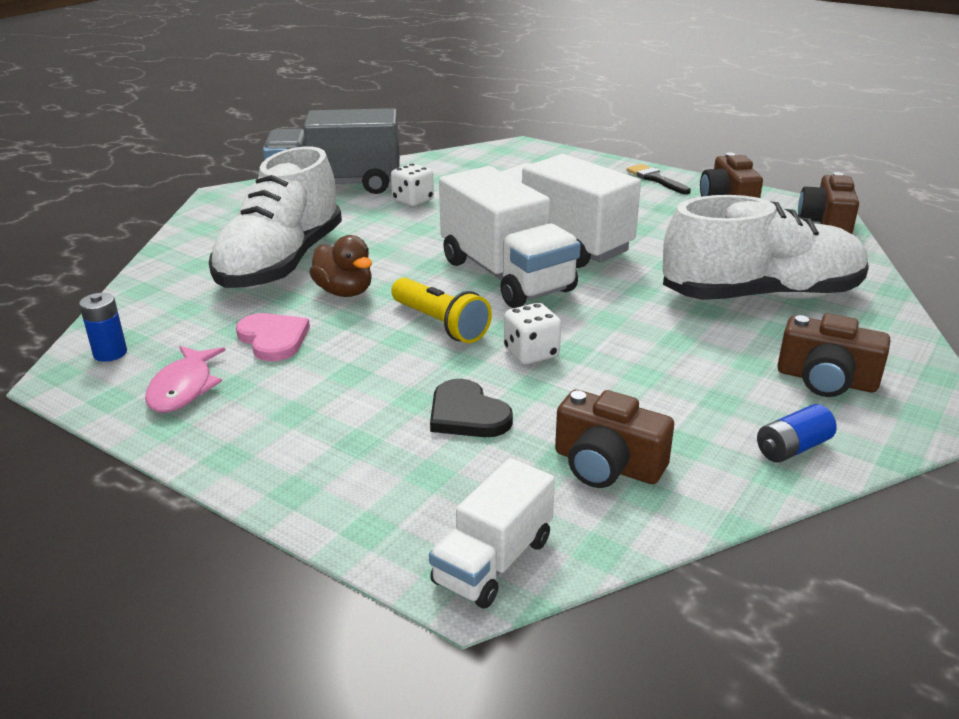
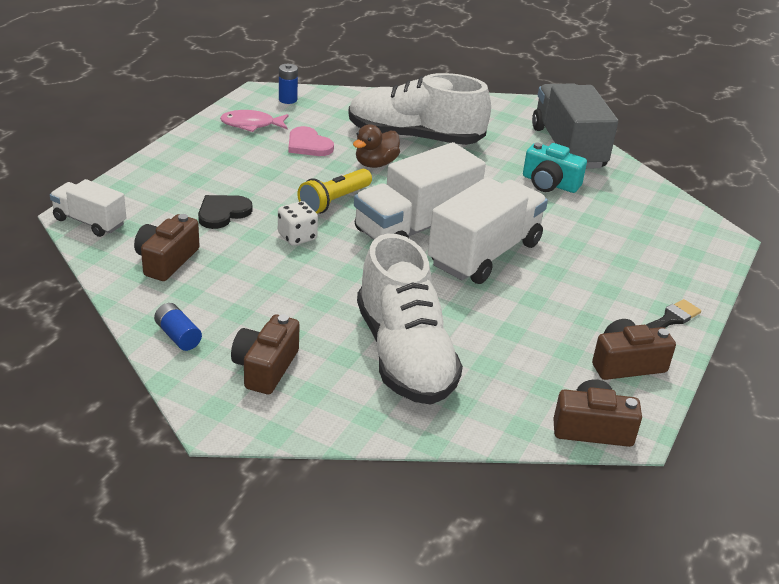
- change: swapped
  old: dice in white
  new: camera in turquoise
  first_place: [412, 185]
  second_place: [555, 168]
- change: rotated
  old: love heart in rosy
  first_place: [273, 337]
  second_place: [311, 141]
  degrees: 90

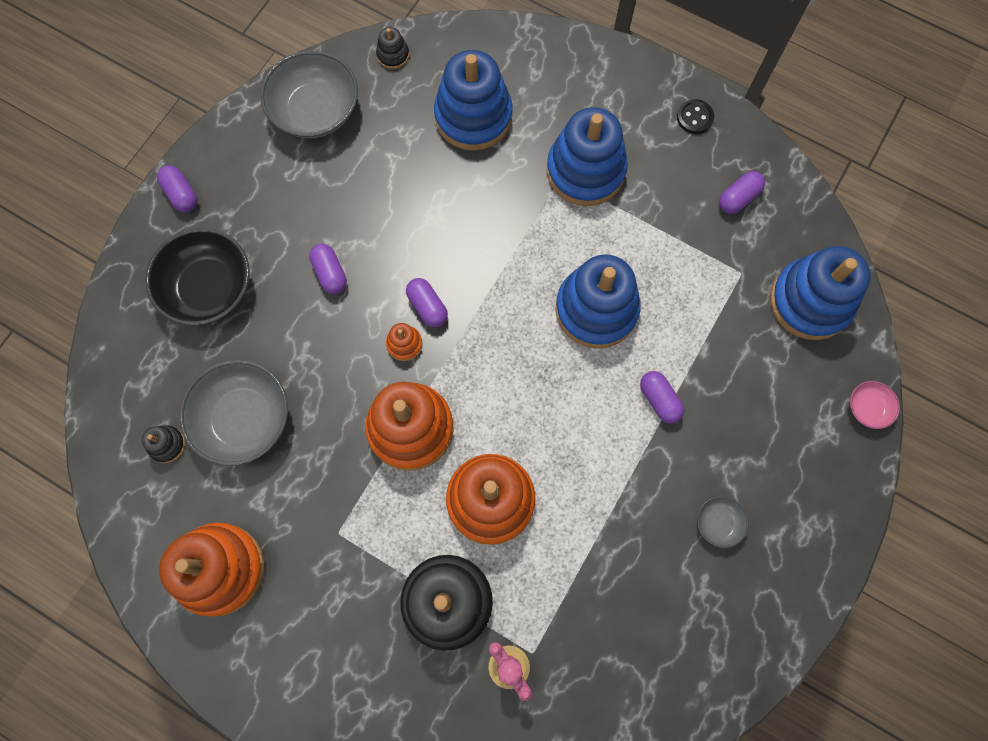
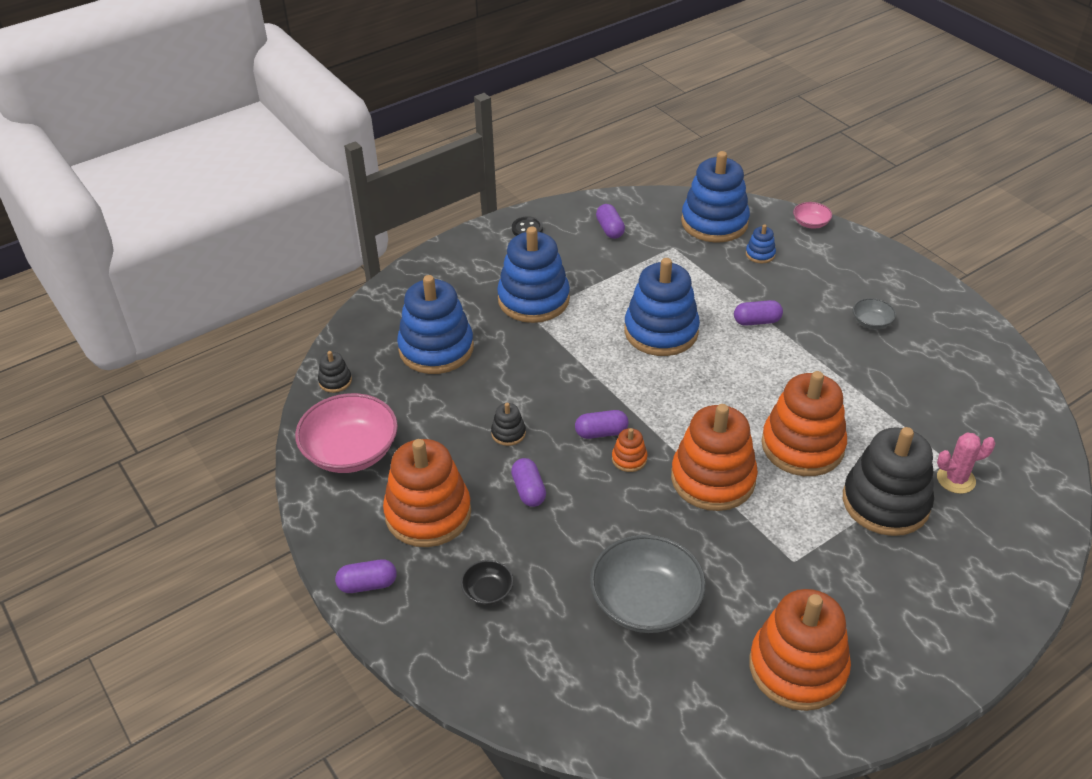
- change: repainted
  old: serving bowl in gray
  new: serving bowl in rosy
  first_place: [309, 94]
  second_place: [346, 433]
- change: scaled
  old: serving bowl in black
  first_place: [197, 277]
  second_place: [487, 582]
  factor: 0.47
- change: rotated
  old: pill shape in purple
  first_place: [328, 269]
  second_place: [528, 482]
  degrees: 75
- change: shifted
  old: ring stacker in black
  first_place: [163, 444]
  second_place: [508, 424]
- change: new
  new: ring stacker in cobalt
  second_place: [761, 243]
- change: new
  new: ring stacker in bright orange
  second_place: [427, 493]

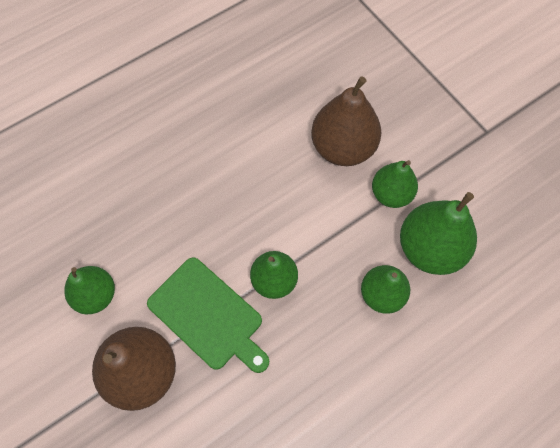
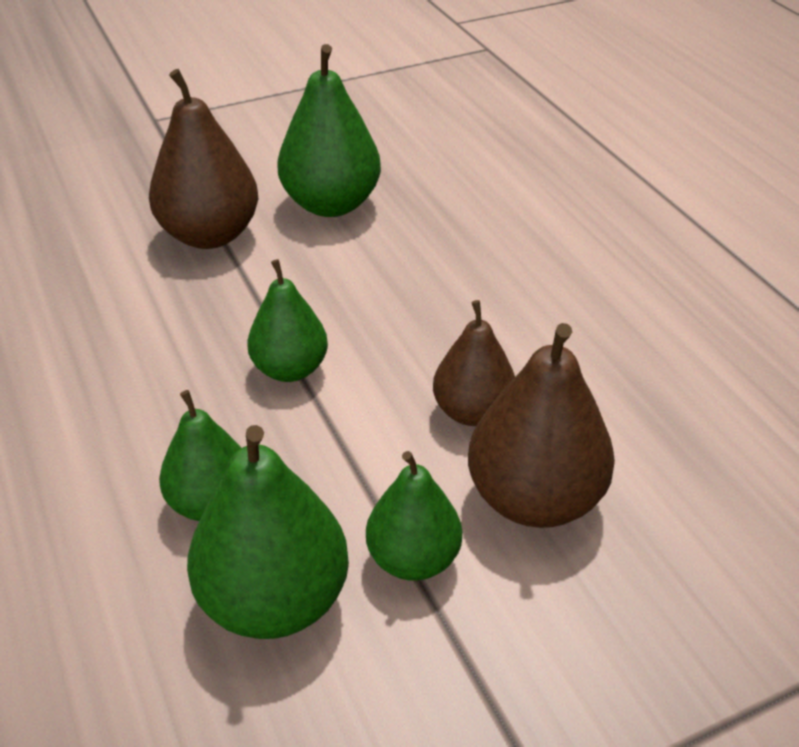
- change: gone
  old: bread board in leaf-green
  first_place: [208, 315]
- change: scaled
  old: toy pear in leaf-green
  first_place: [89, 290]
  second_place: [329, 130]
  factor: 1.56
- change: new
  new: toy pear in brown
  second_place: [474, 363]

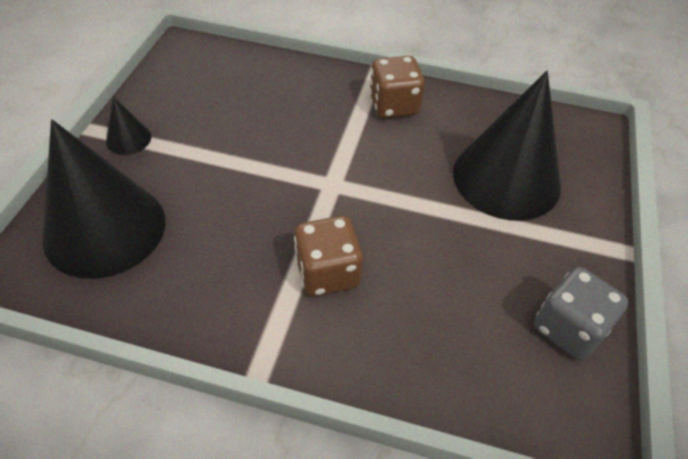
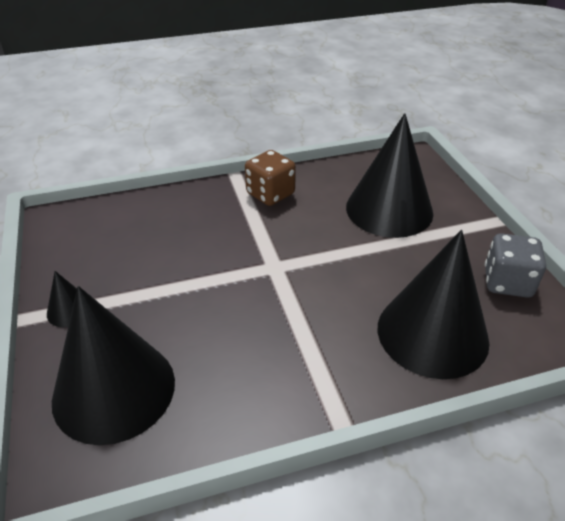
- change: gone
  old: dice in brown
  first_place: [328, 256]
- change: new
  new: solid cone in black
  second_place: [434, 304]

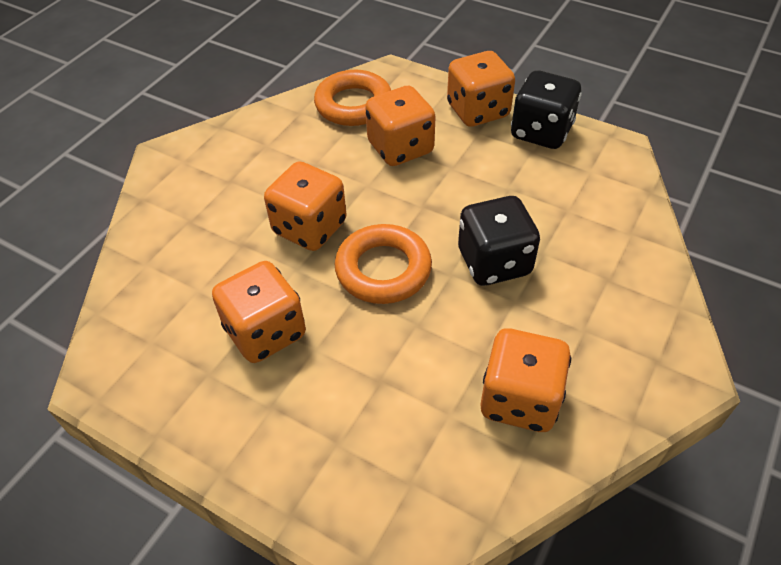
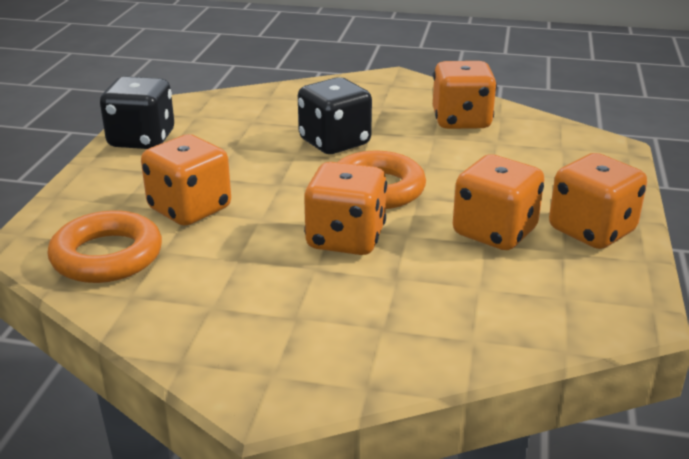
- change: shifted
  old: dice in bright orange
  first_place: [481, 89]
  second_place: [598, 201]

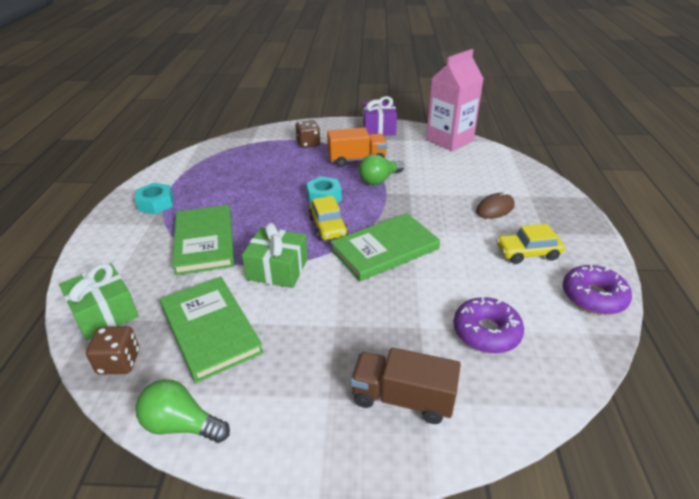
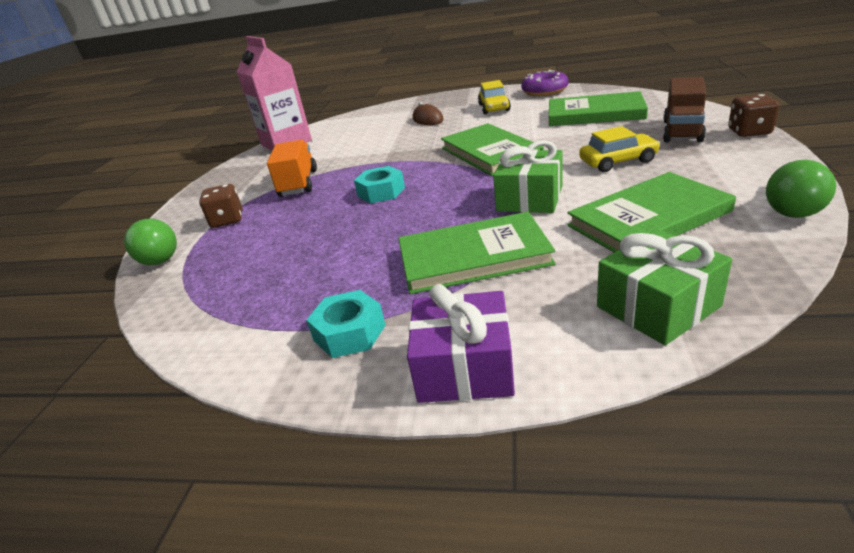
- change: shifted
  old: gift in purple
  first_place: [380, 115]
  second_place: [461, 343]
- change: shifted
  old: lightbulb in leaf-green
  first_place: [381, 169]
  second_place: [150, 242]
- change: shifted
  old: automobile in golden
  first_place: [328, 218]
  second_place: [619, 149]
- change: swapped
  old: glazed donut in purple
  new: hardback in leaf-green
  first_place: [488, 325]
  second_place: [598, 108]
- change: shifted
  old: dice in brown
  first_place: [112, 350]
  second_place: [753, 115]

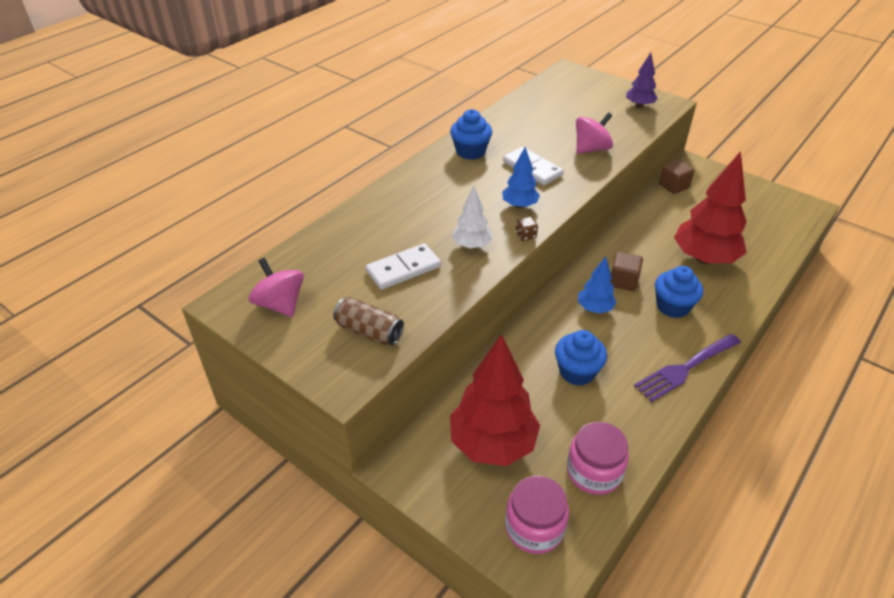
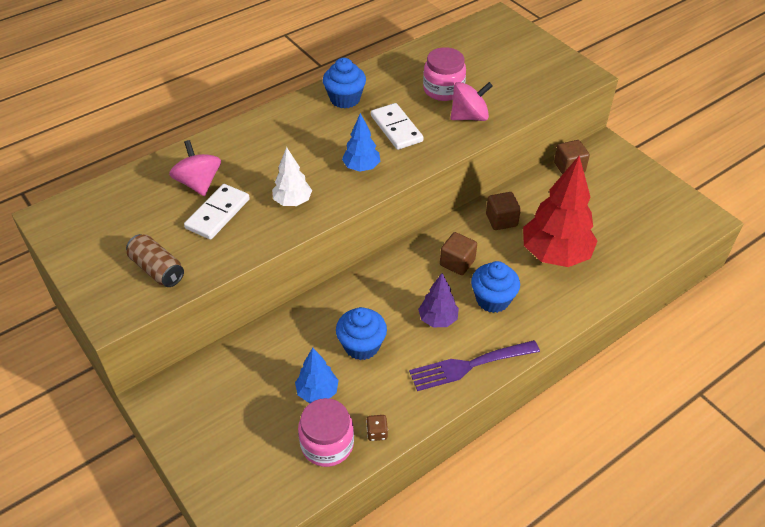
- change: shifted
  old: tree in purple
  first_place: [642, 80]
  second_place: [438, 300]
- change: shifted
  old: dice in brown
  first_place: [527, 228]
  second_place: [377, 428]
- change: rotated
  old: domino in white
  first_place: [403, 266]
  second_place: [217, 212]
  degrees: -45
- change: shifted
  old: tree in cobalt
  first_place: [597, 285]
  second_place: [317, 375]
- change: shifted
  old: whirligig in rosy
  first_place: [276, 287]
  second_place: [195, 168]
- change: gone
  old: tree in crimson
  first_place: [495, 400]
- change: shifted
  old: preserve jar in rosy
  first_place: [537, 515]
  second_place: [444, 74]
- change: new
  new: solid cube in brown
  second_place: [503, 211]

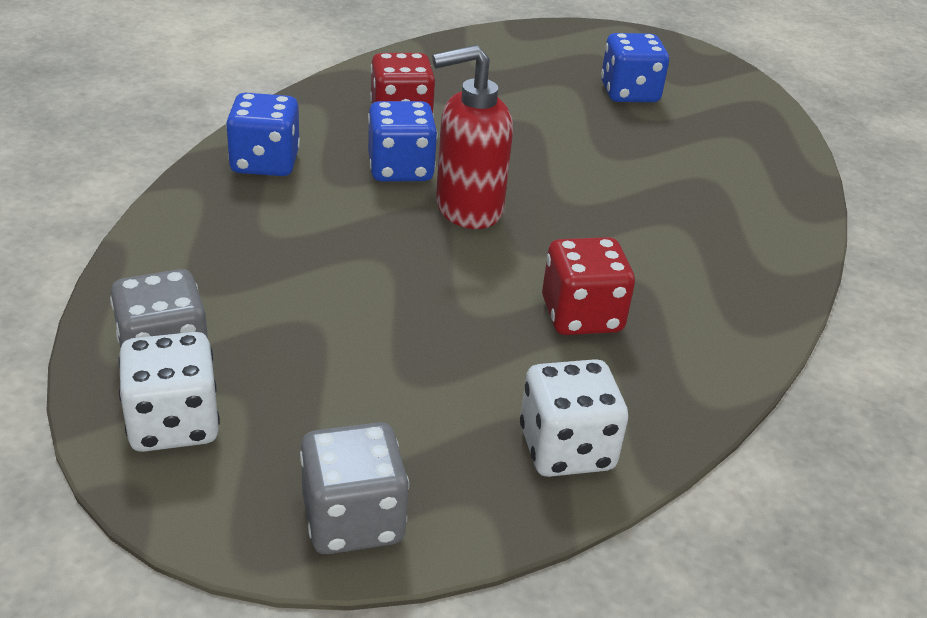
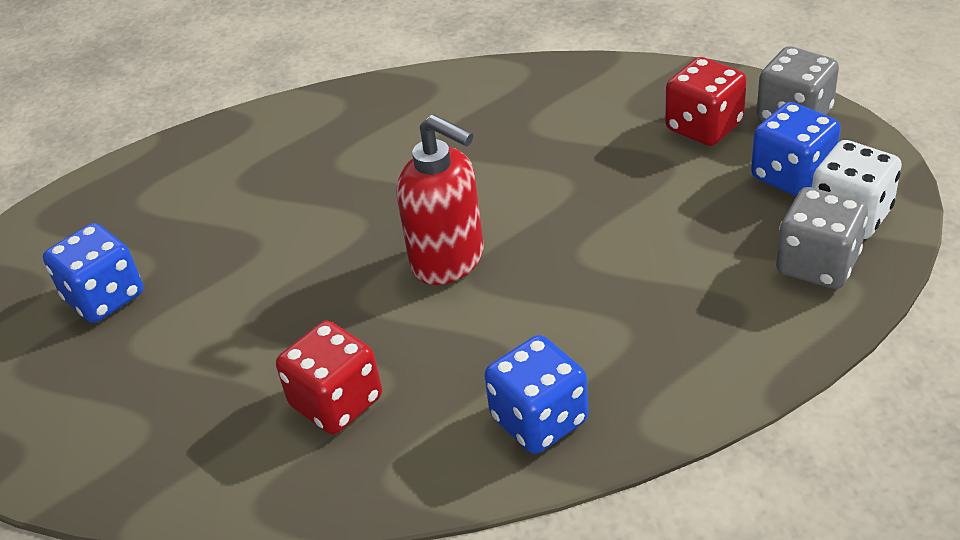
- change: shifted
  old: dice in cobalt
  first_place: [402, 141]
  second_place: [796, 149]
- change: shifted
  old: dice in crimson
  first_place: [588, 286]
  second_place: [706, 101]
- change: gone
  old: dice in white
  first_place: [574, 418]

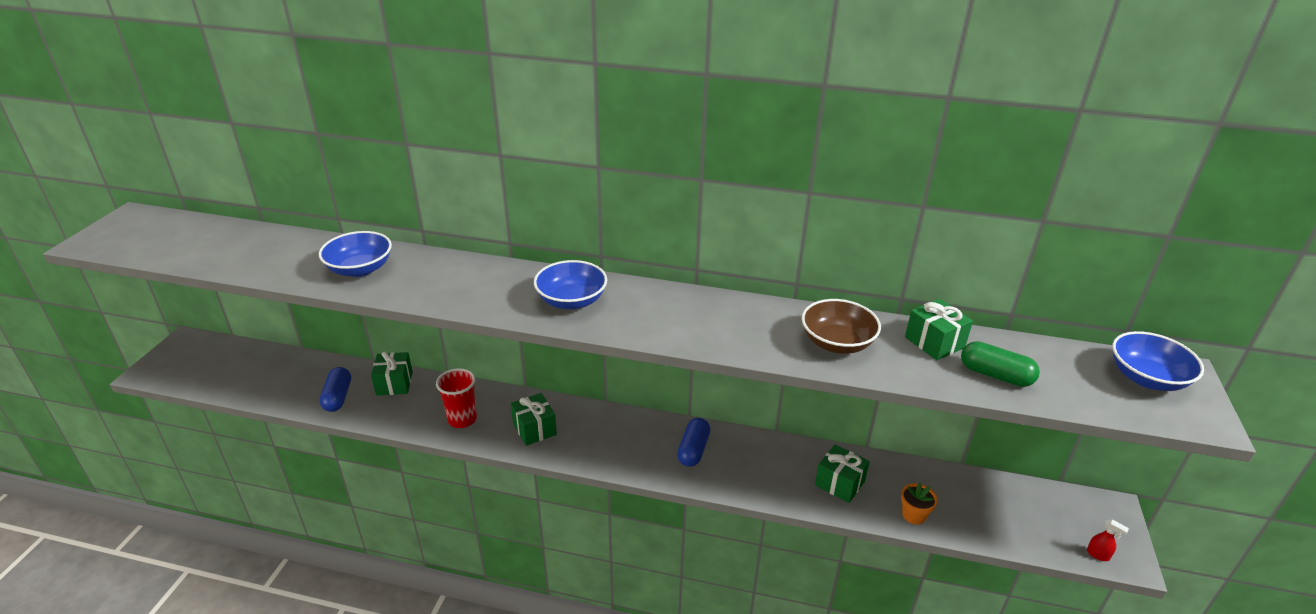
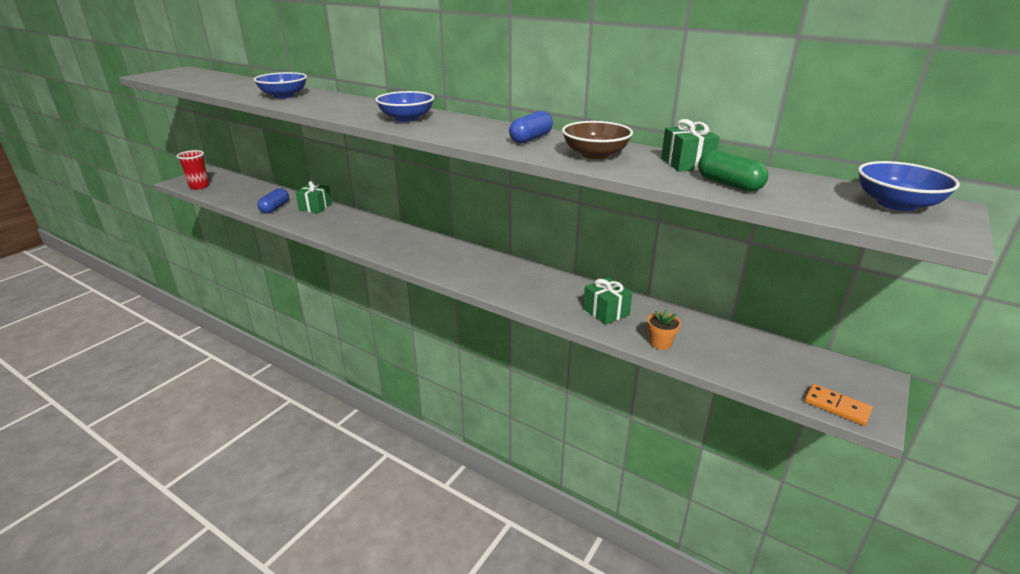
- change: shifted
  old: cup in crimson
  first_place: [456, 398]
  second_place: [193, 170]
- change: gone
  old: gift in leaf-green
  first_place: [534, 419]
- change: shifted
  old: pill shape in cobalt
  first_place: [693, 442]
  second_place: [531, 127]
- change: swapped
  old: spray cleaner in crimson
  new: domino in bright orange
  first_place: [1108, 540]
  second_place: [838, 405]

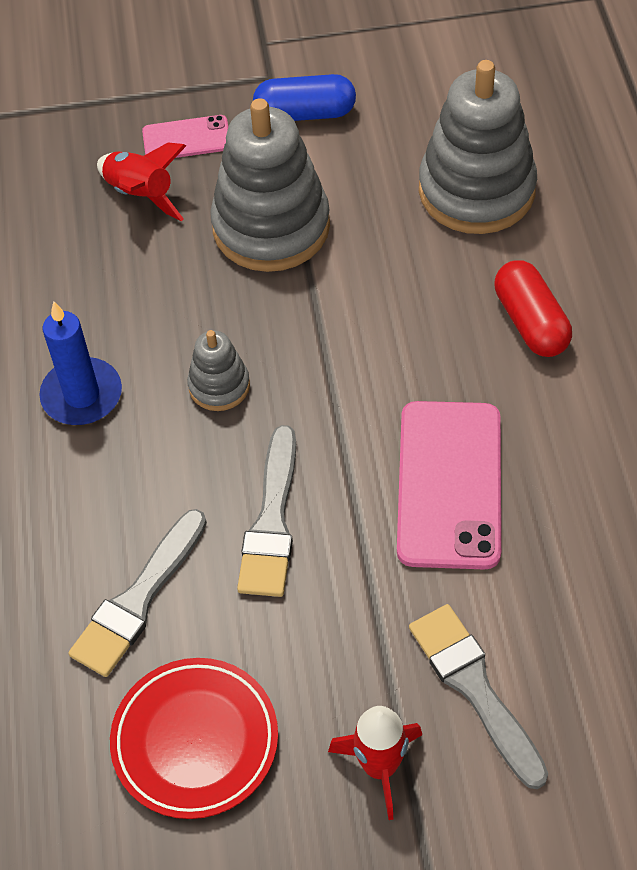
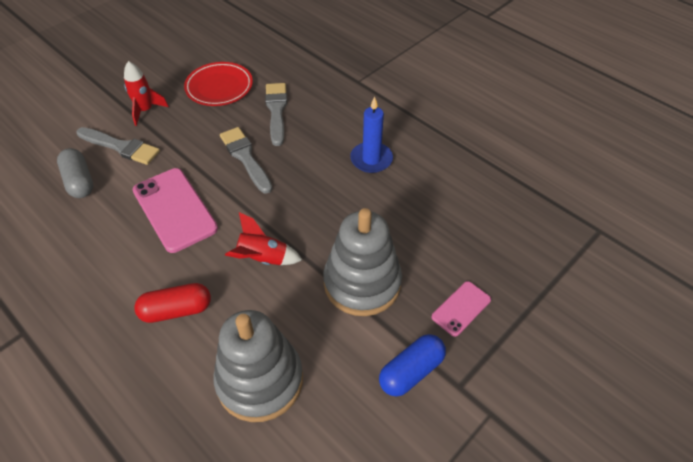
- change: shifted
  old: spaceship in crimson
  first_place: [141, 182]
  second_place: [263, 238]
- change: rotated
  old: pill shape in crimson
  first_place: [533, 308]
  second_place: [172, 303]
  degrees: -45
- change: gone
  old: ring stacker in gray
  first_place: [218, 370]
- change: new
  new: pill shape in gray
  second_place: [75, 173]

